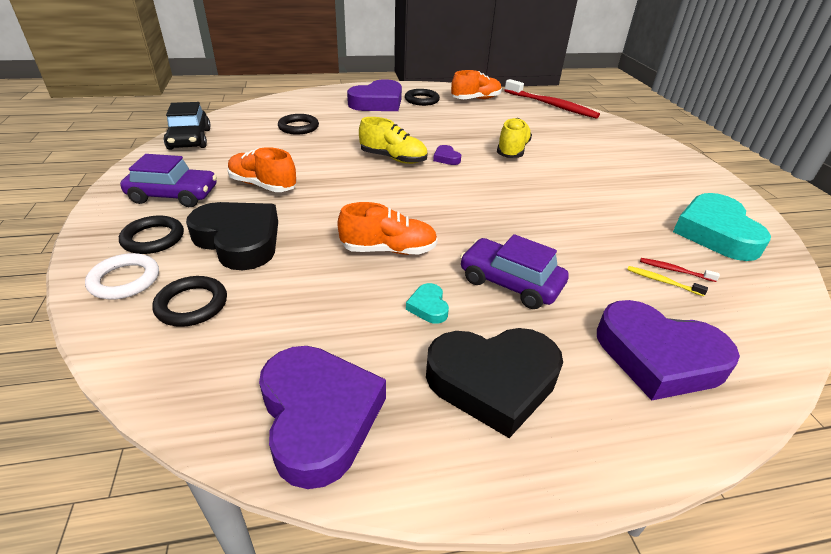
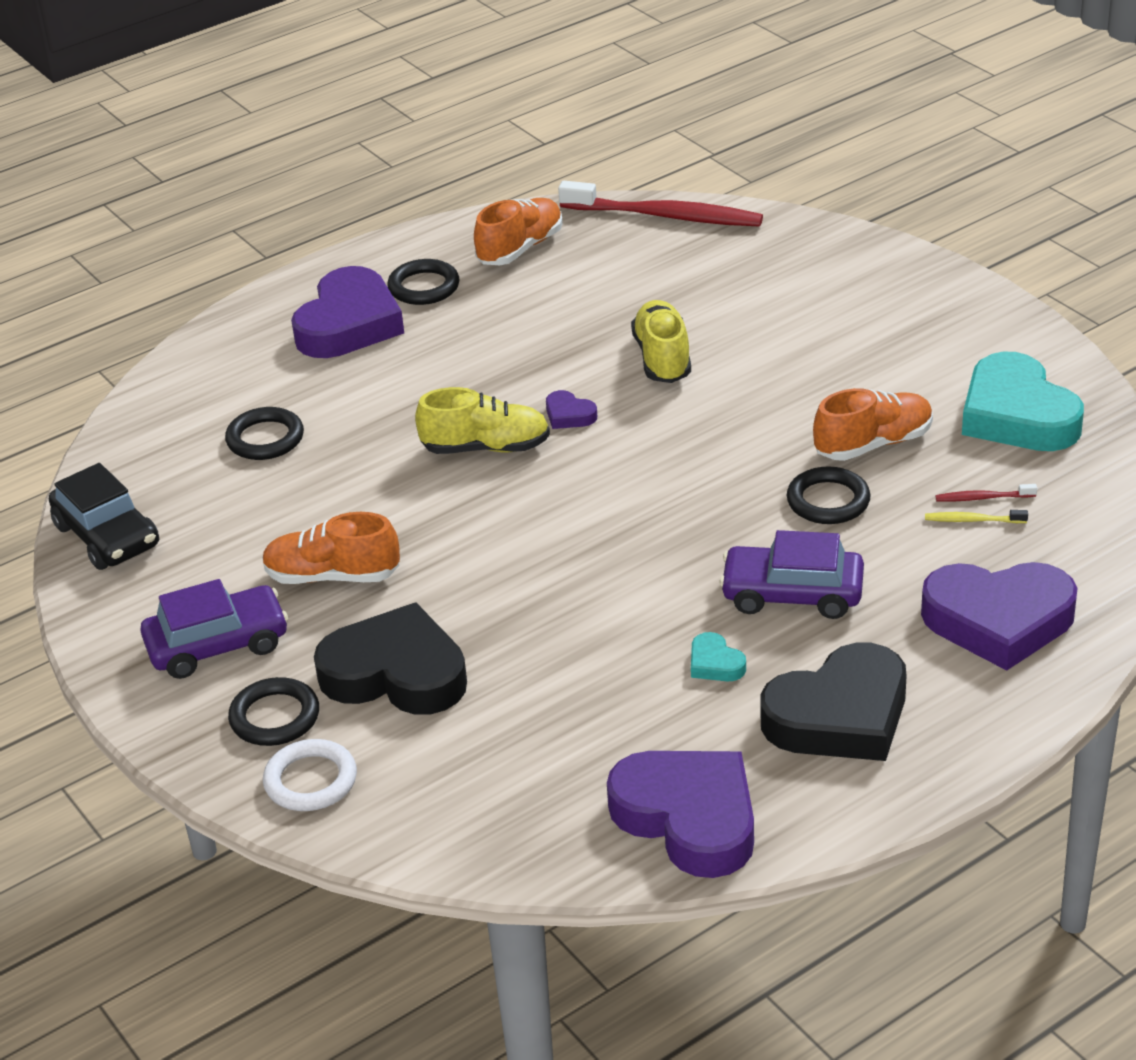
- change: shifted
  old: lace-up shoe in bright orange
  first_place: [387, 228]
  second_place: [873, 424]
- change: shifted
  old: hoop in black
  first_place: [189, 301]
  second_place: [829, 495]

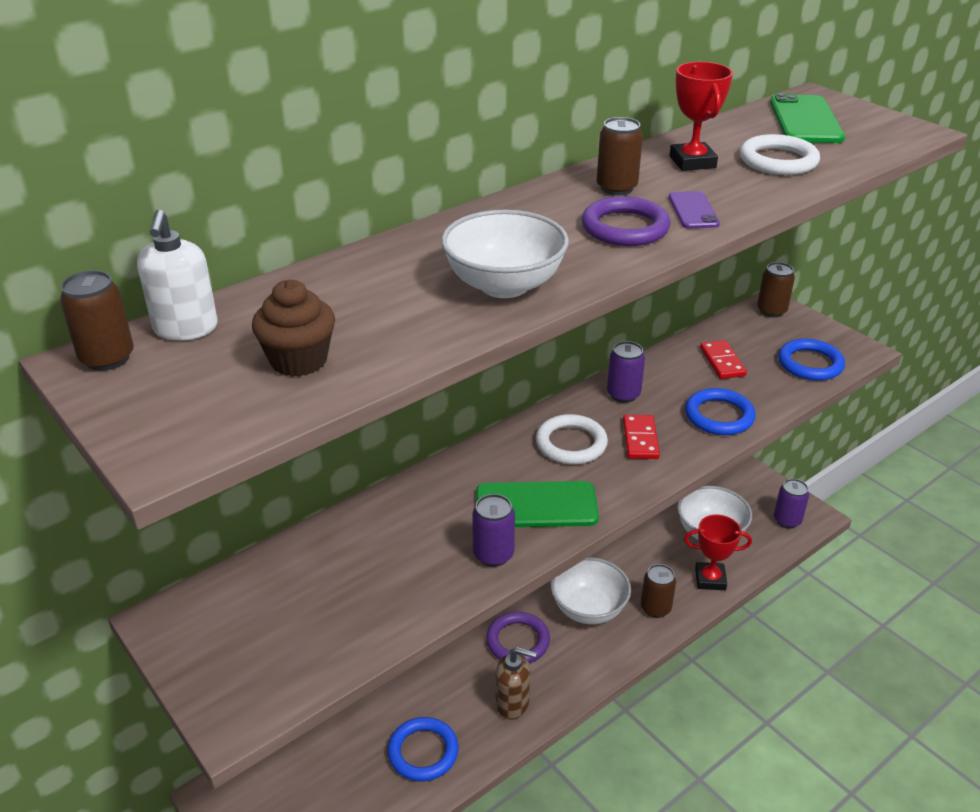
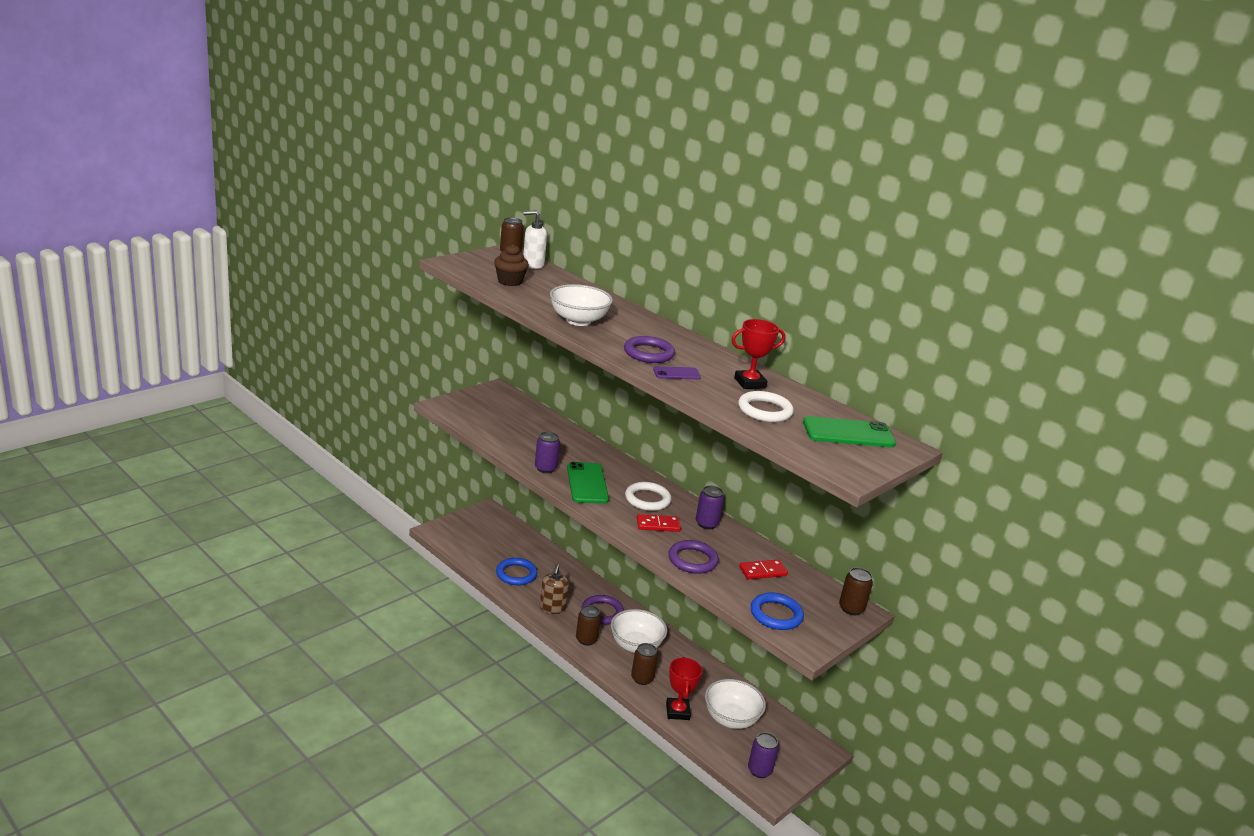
- change: shifted
  old: tin in brown
  first_place: [620, 156]
  second_place: [588, 625]
- change: repainted
  old: hoop in cobalt
  new: hoop in purple
  first_place: [720, 411]
  second_place: [693, 557]

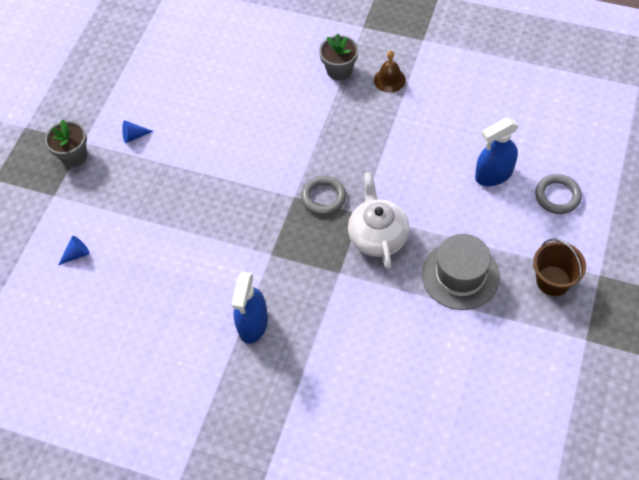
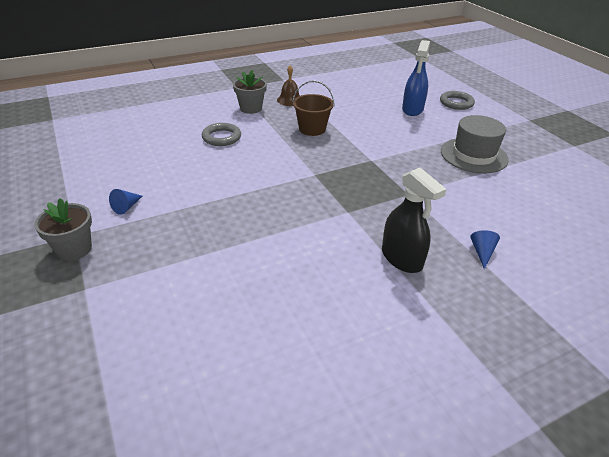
- change: gone
  old: tea pot in white
  first_place: [379, 220]
- change: shifted
  old: hoop in gray
  first_place: [323, 195]
  second_place: [221, 134]
- change: shifted
  old: solid cone in cobalt
  first_place: [74, 250]
  second_place: [485, 249]
- change: shifted
  old: pail in brown
  first_place: [559, 267]
  second_place: [313, 108]
- change: repainted
  old: spray cleaner in cobalt
  new: spray cleaner in black
  first_place: [249, 308]
  second_place: [414, 220]

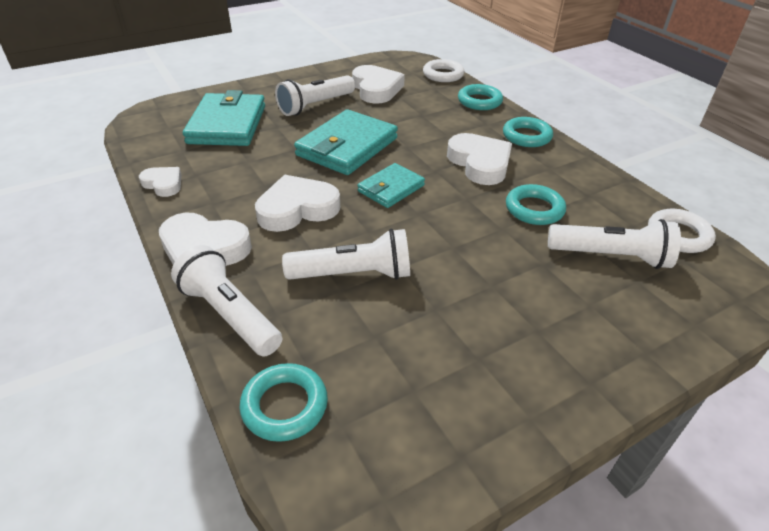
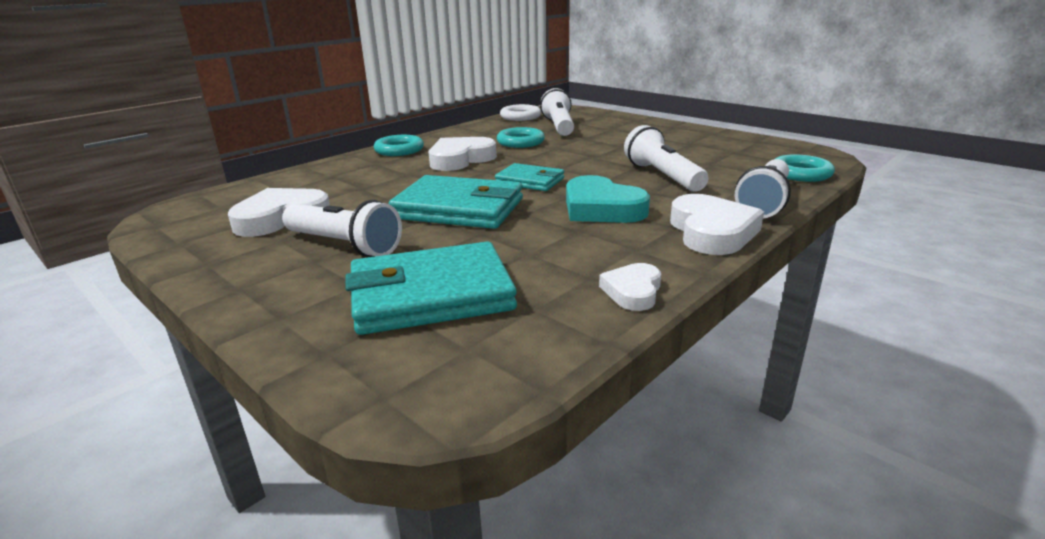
- change: gone
  old: hoop in white
  first_place: [443, 70]
- change: gone
  old: hoop in turquoise
  first_place: [480, 97]
- change: repainted
  old: love heart in white
  new: love heart in turquoise
  first_place: [297, 203]
  second_place: [608, 199]

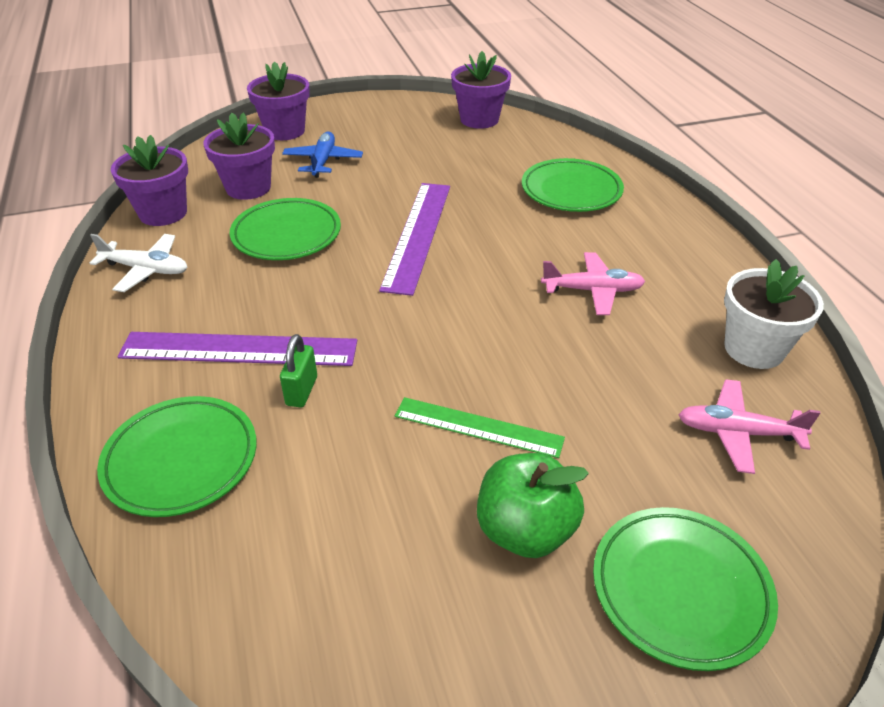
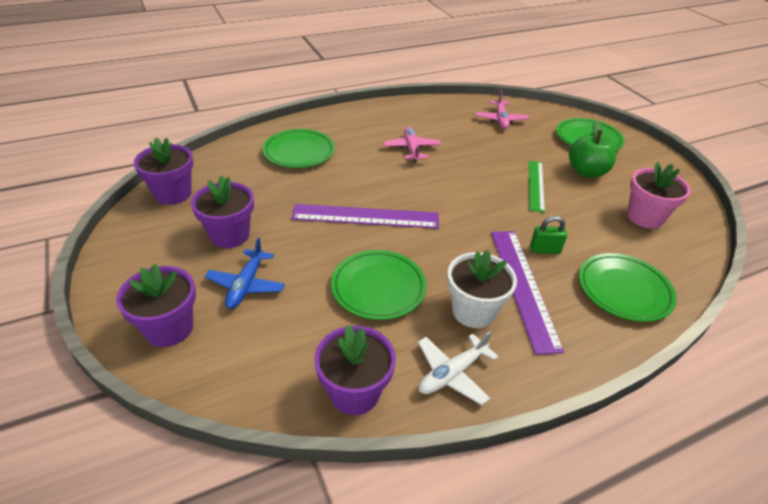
- change: shifted
  old: plant pot in purple
  first_place: [239, 156]
  second_place: [222, 212]
- change: rotated
  old: plane in cobalt
  first_place: [322, 155]
  second_place: [245, 273]
  degrees: -75
- change: rotated
  old: plane in white
  first_place: [138, 263]
  second_place: [458, 368]
  degrees: -135
- change: shifted
  old: plant pot in white
  first_place: [774, 314]
  second_place: [482, 289]
- change: new
  new: plant pot in rosy
  second_place: [659, 195]

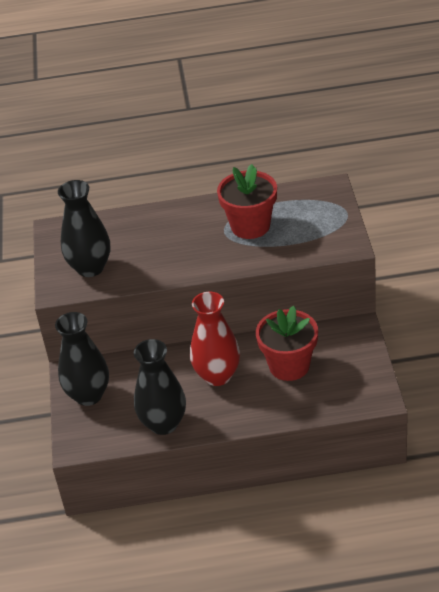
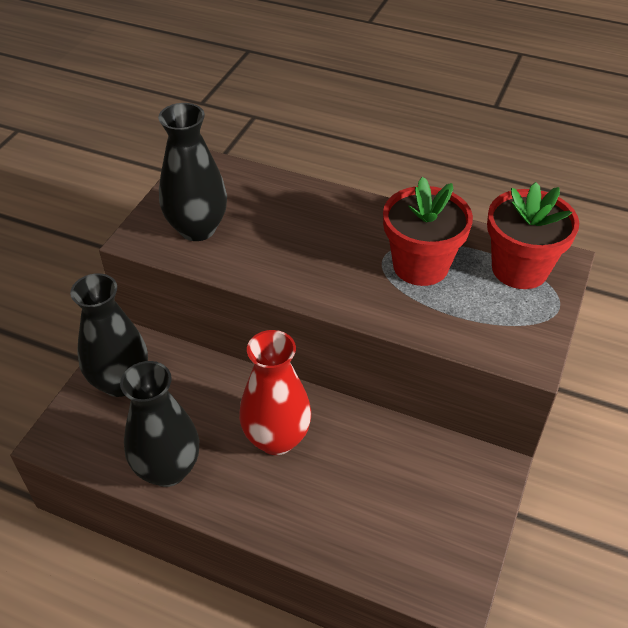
- change: shifted
  old: plant pot in crimson
  first_place: [287, 343]
  second_place: [533, 235]

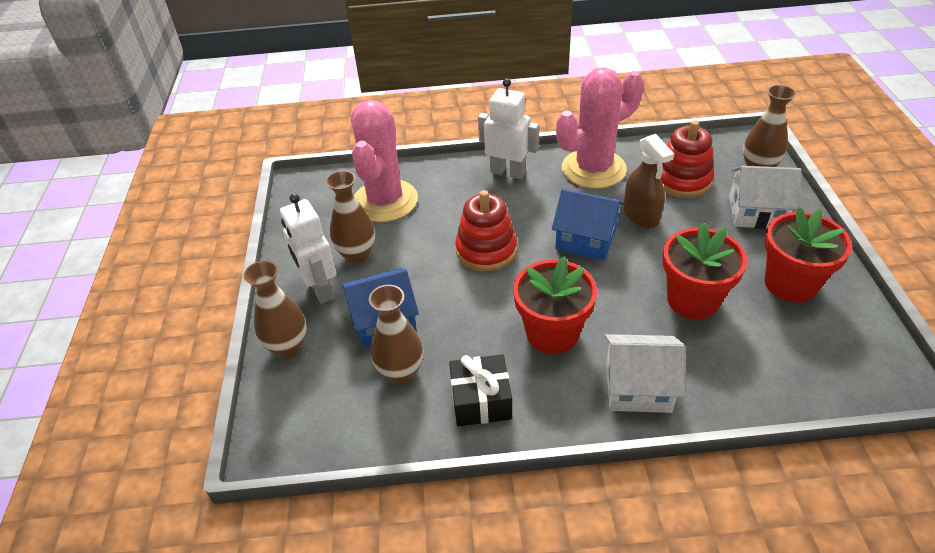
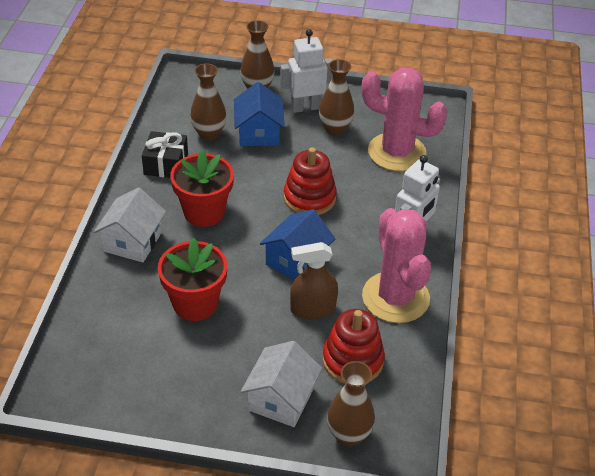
- change: gone
  old: plant pot in crimson
  first_place: [808, 254]

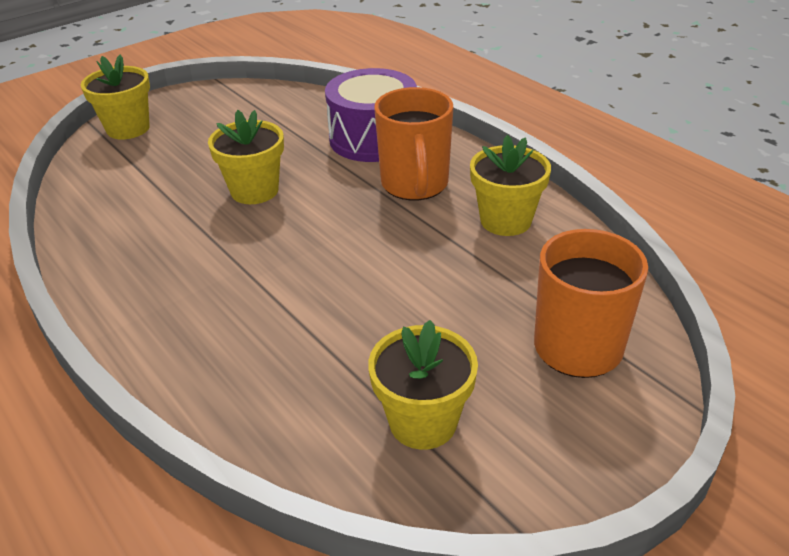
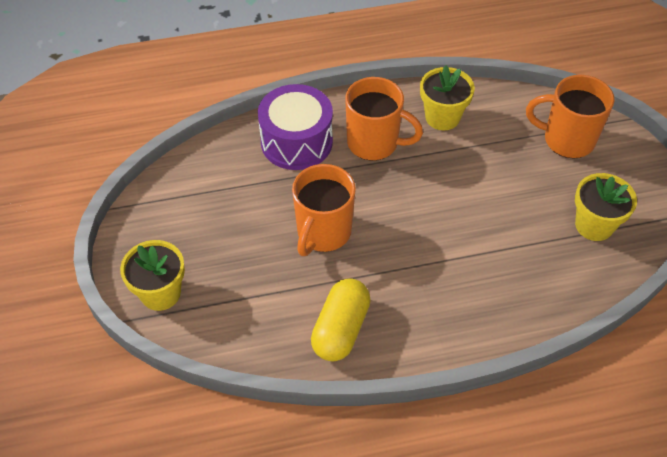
- change: swapped
  old: plant pot in golden
  new: mug in bright orange
  first_place: [246, 157]
  second_place: [324, 210]
- change: new
  new: pill shape in golden
  second_place: [341, 320]

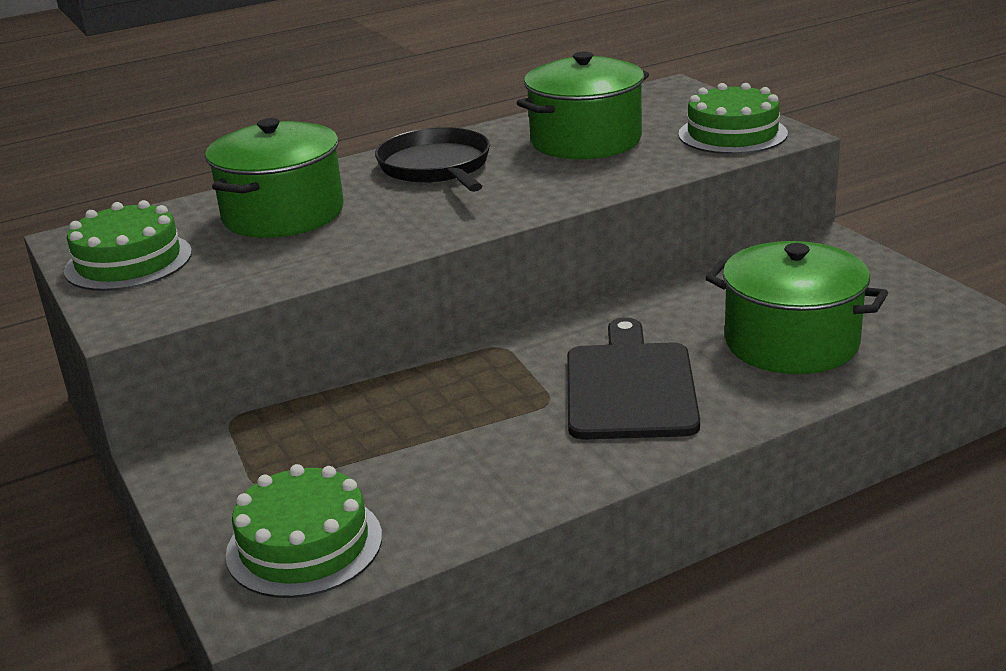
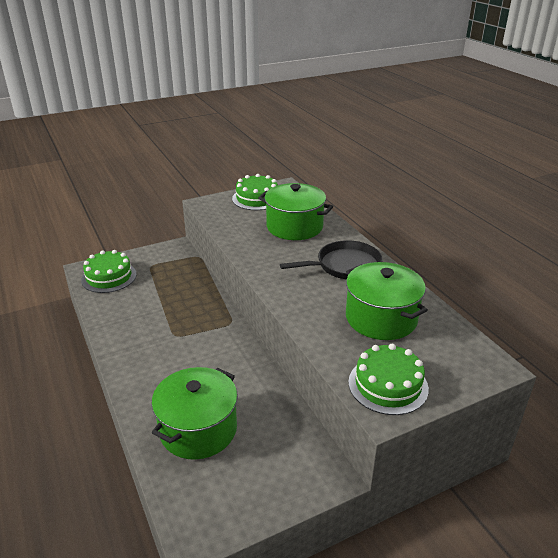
- change: gone
  old: bread board in black
  first_place: [633, 378]

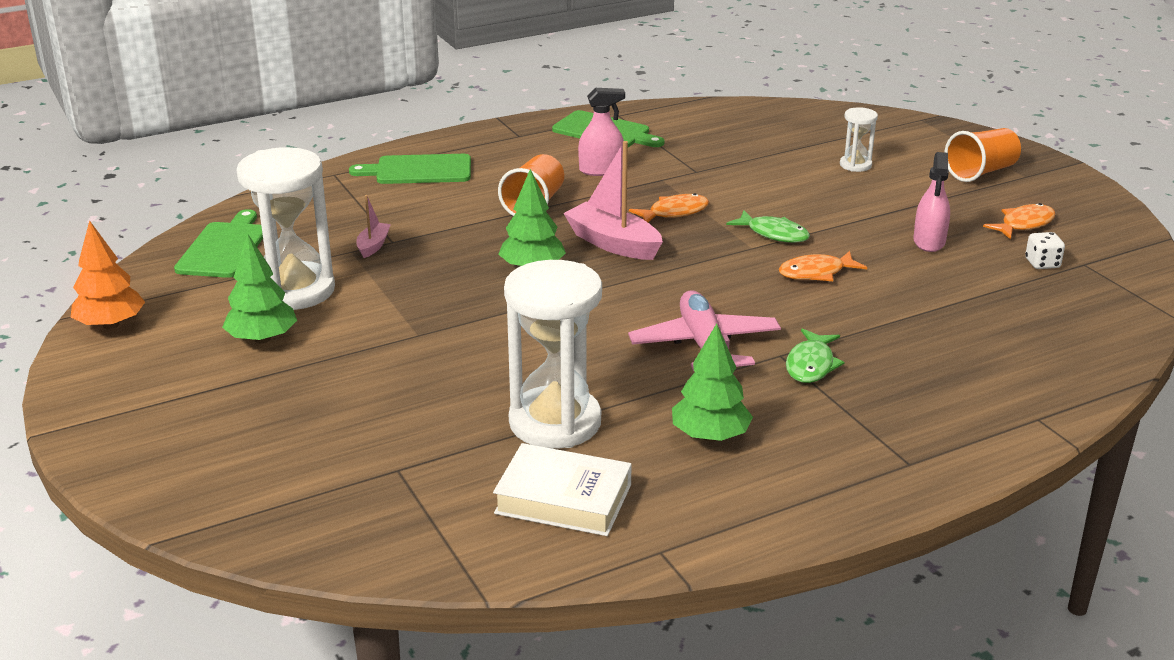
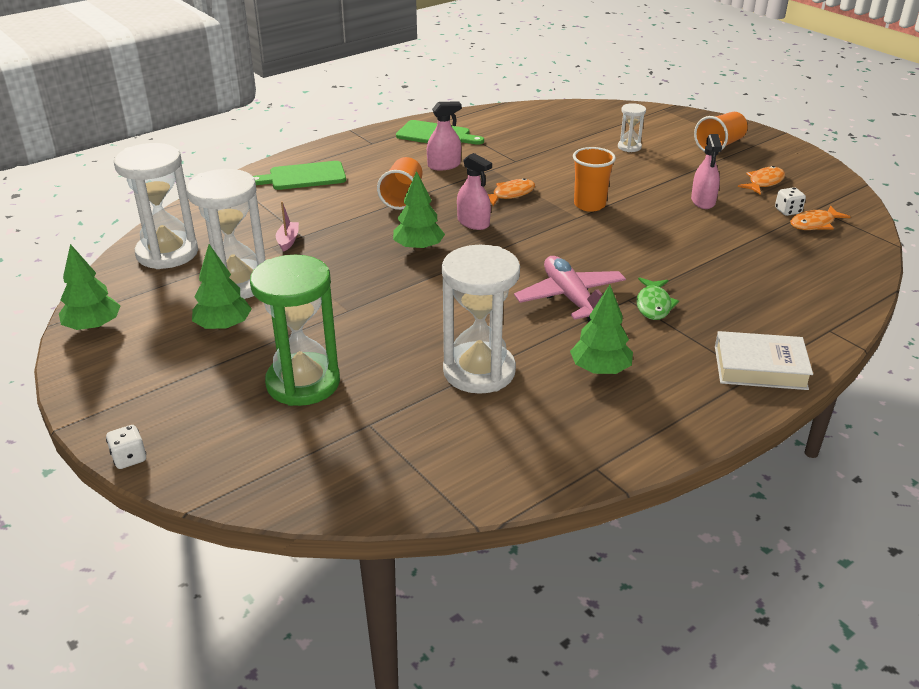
- change: swapped
  old: boat in rosy
  new: spray cleaner in rosy
  first_place: [613, 200]
  second_place: [474, 191]
- change: swapped
  old: bread board in leaf-green
  new: hourglass in white
  first_place: [218, 243]
  second_place: [156, 206]
- change: swapped
  old: fish in leaf-green
  new: cup in bright orange
  first_place: [768, 226]
  second_place: [594, 179]
- change: repainted
  old: tree in bright orange
  new: tree in leaf-green
  first_place: [108, 274]
  second_place: [90, 287]
- change: shifted
  old: fish in bright orange
  first_place: [823, 266]
  second_place: [820, 217]
- change: shifted
  old: hardback in white
  first_place: [562, 489]
  second_place: [764, 360]
- change: new
  new: hourglass in leaf-green
  second_place: [295, 330]
- change: new
  new: dice in white
  second_place: [126, 447]

